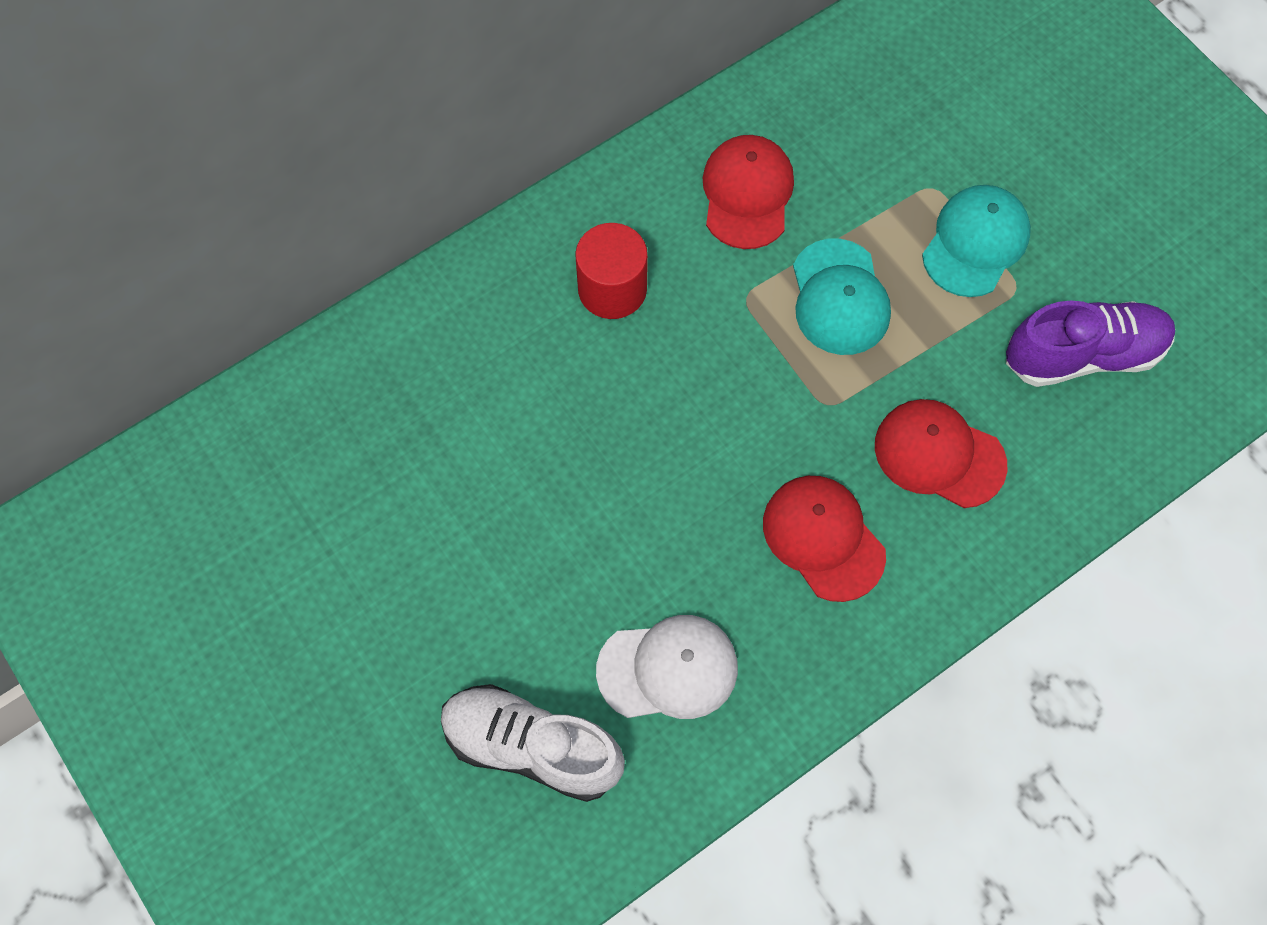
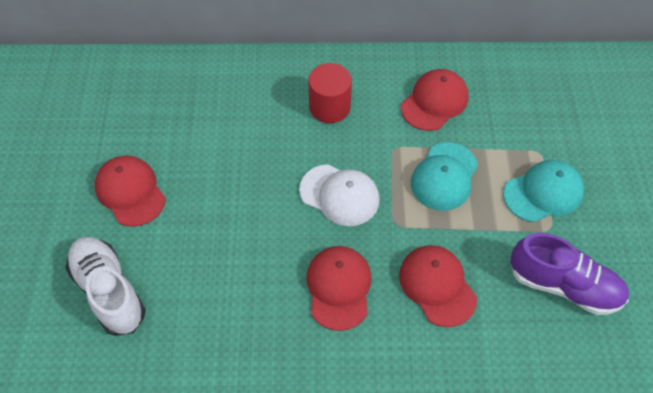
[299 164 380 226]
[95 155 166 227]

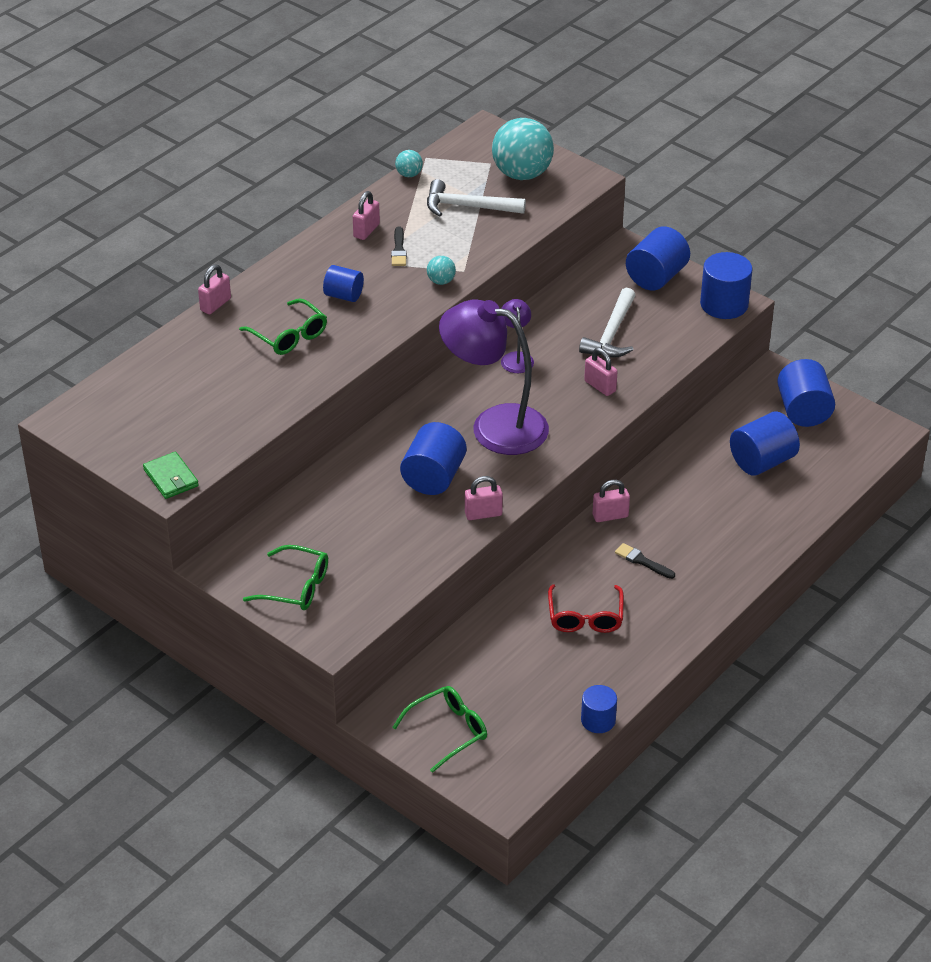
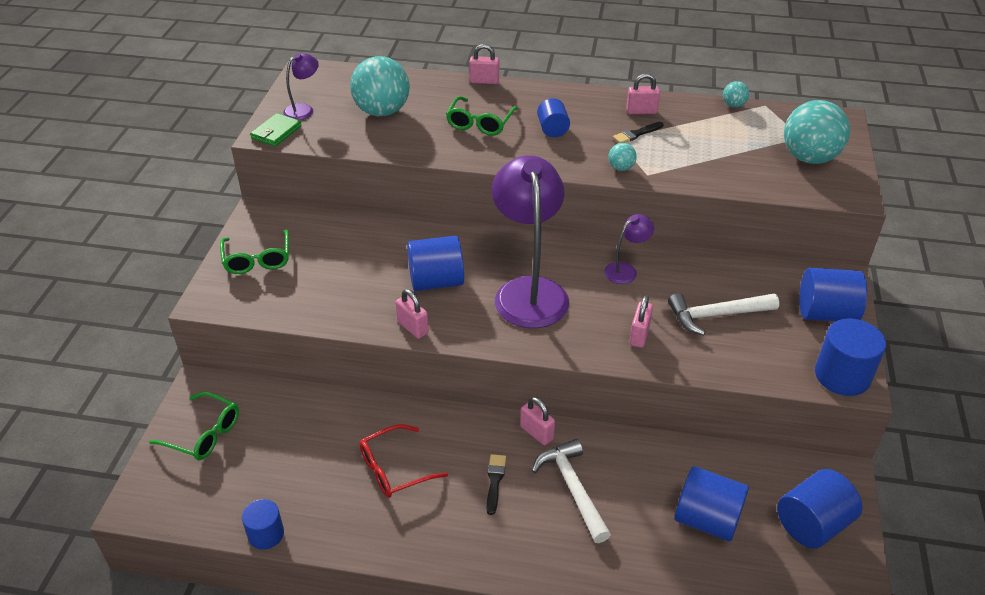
[532 439 611 543]
[283 53 319 120]
[350 56 410 116]

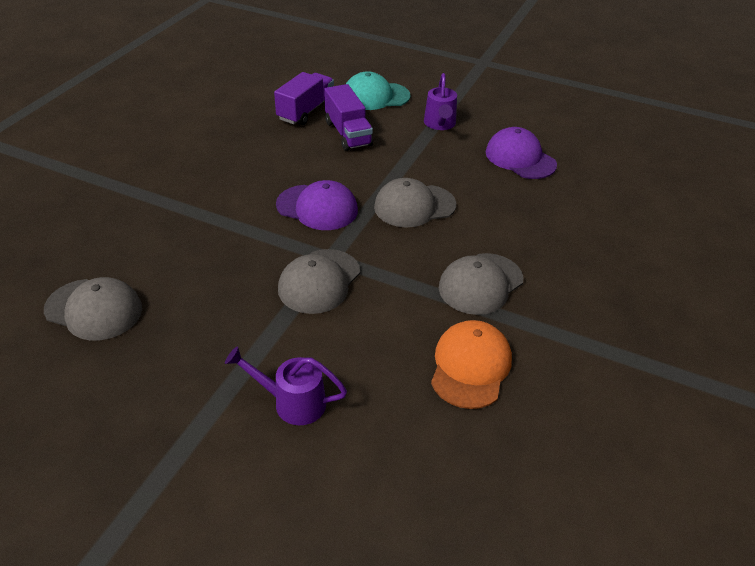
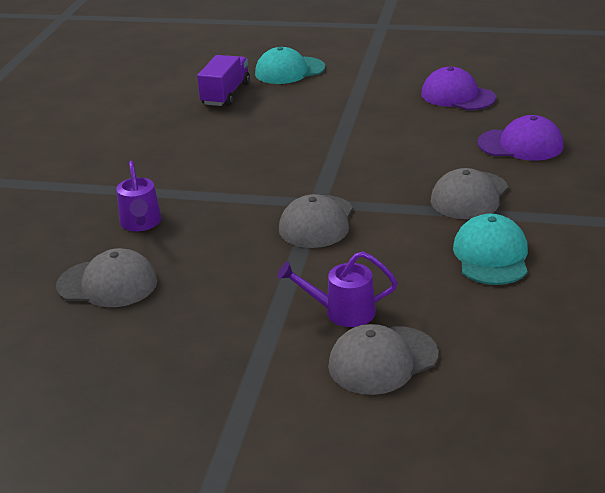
[477 115 564 161]
[324 84 373 151] (first image)
[328 324 439 395]
[116 161 162 231]
[453 214 528 285]

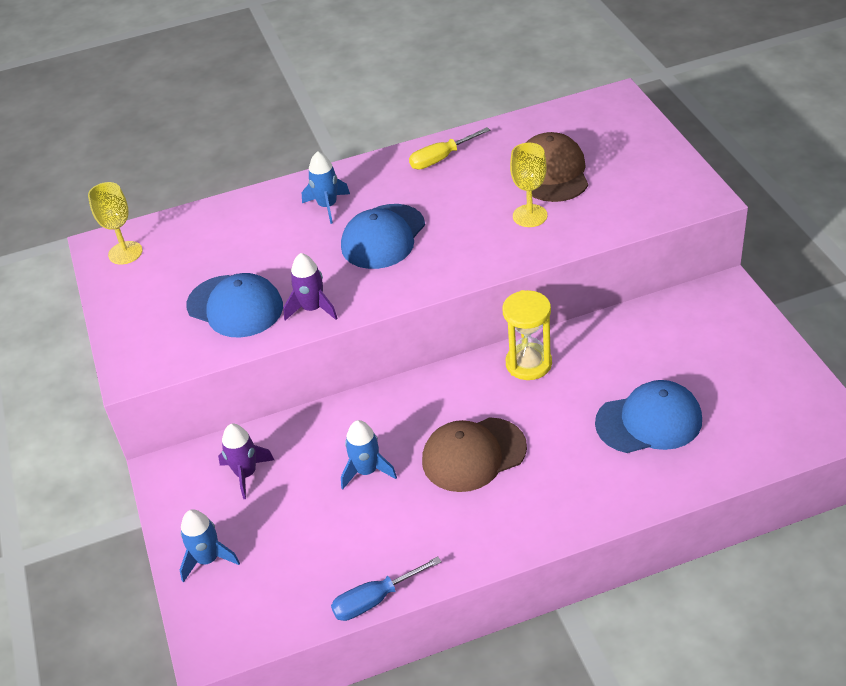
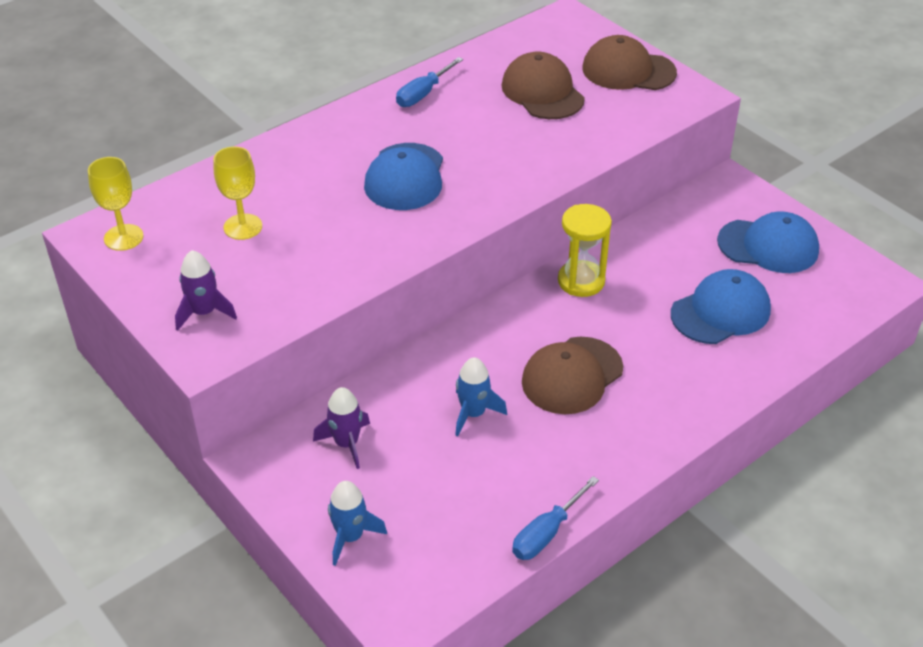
[717 211 819 273]
[175 250 237 331]
[302 151 350 224] (first image)
[396 57 463 107]
[213 146 262 240]
[582 35 677 90]

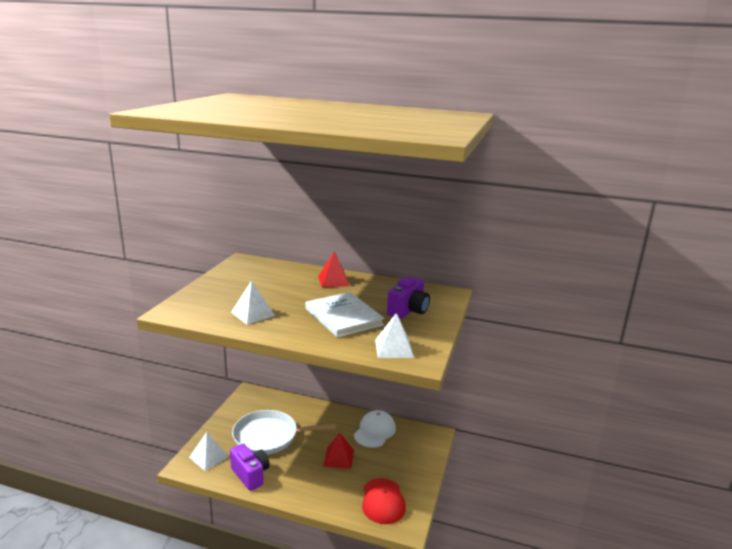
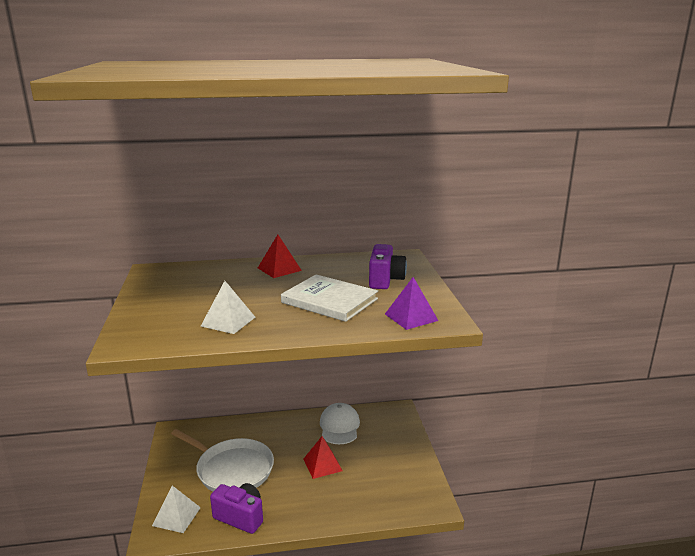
[171 429 274 492]
[362 478 406 524] (first image)
[385 277 439 330]

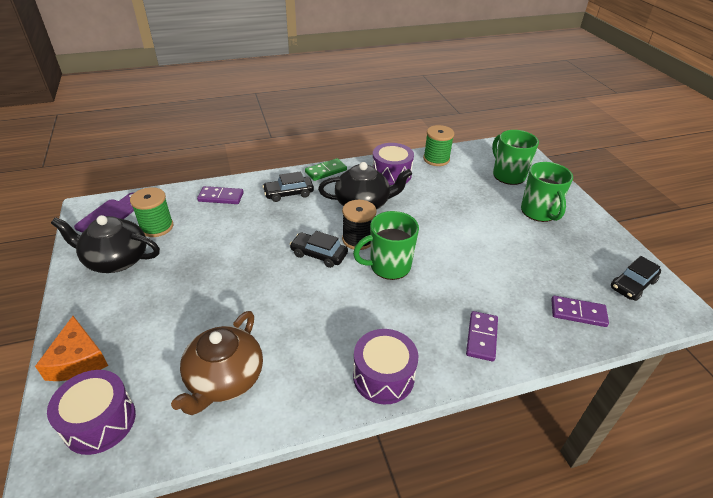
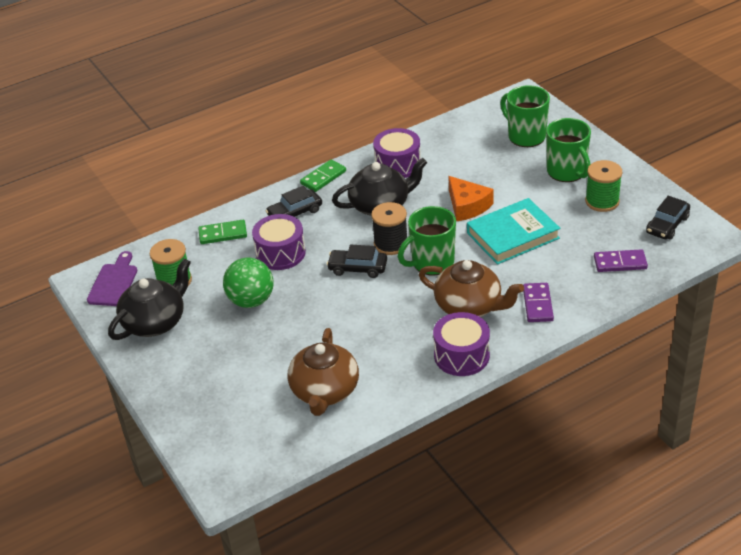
[449 176 494 221]
[252 214 306 270]
[108 258 191 340]
[198 220 247 244]
[585 160 623 212]
[223 257 273 308]
[419 260 524 317]
[467 198 560 265]

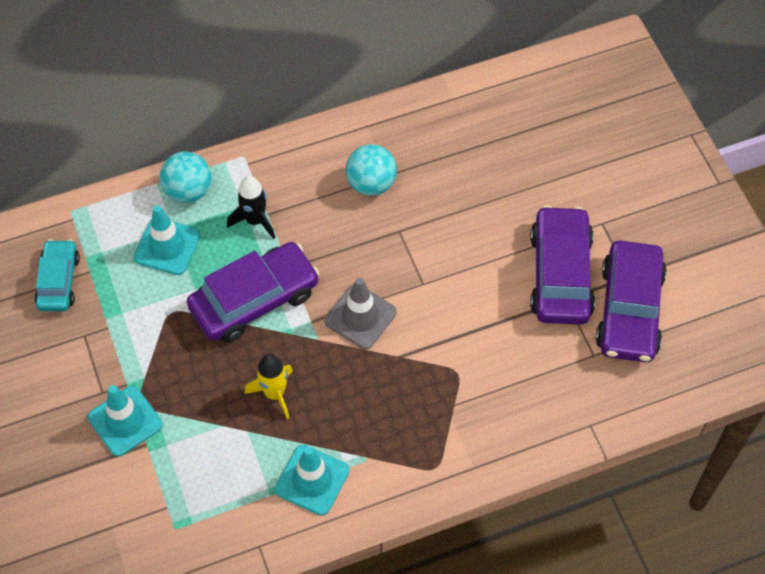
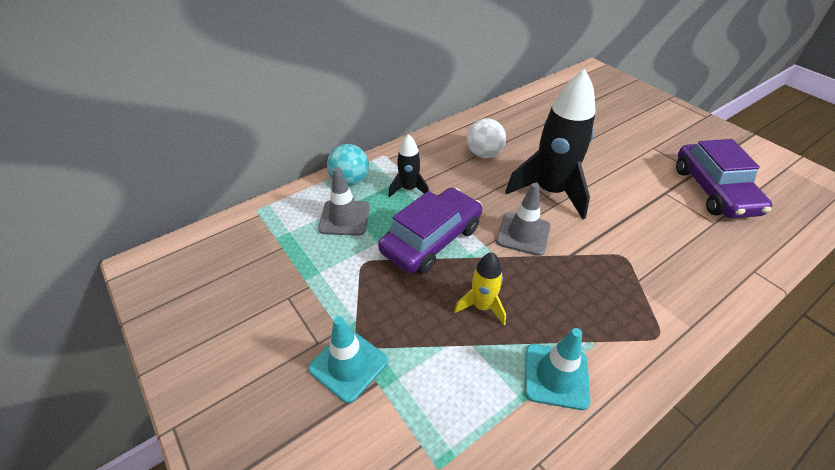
[35 239 80 311] (first image)
[318 167 370 236]
[467 118 506 158]
[530 205 595 325] (first image)
[505 69 595 219]

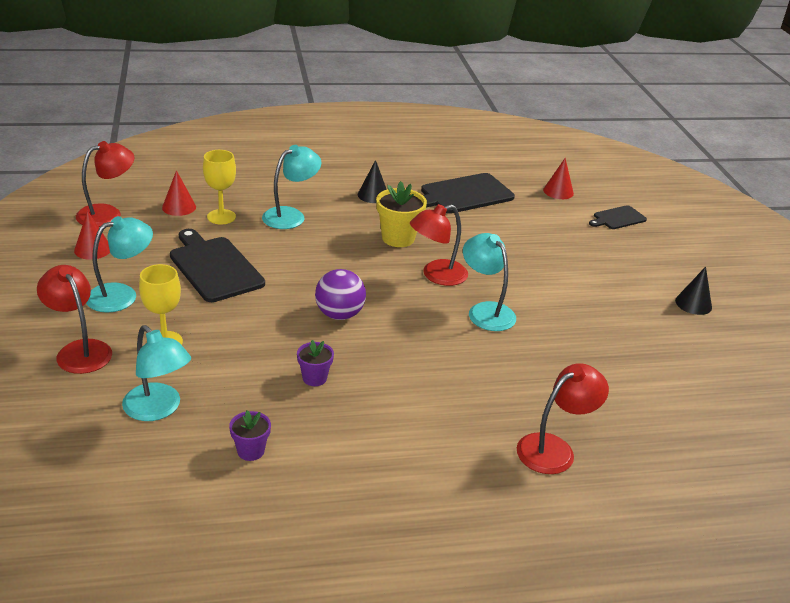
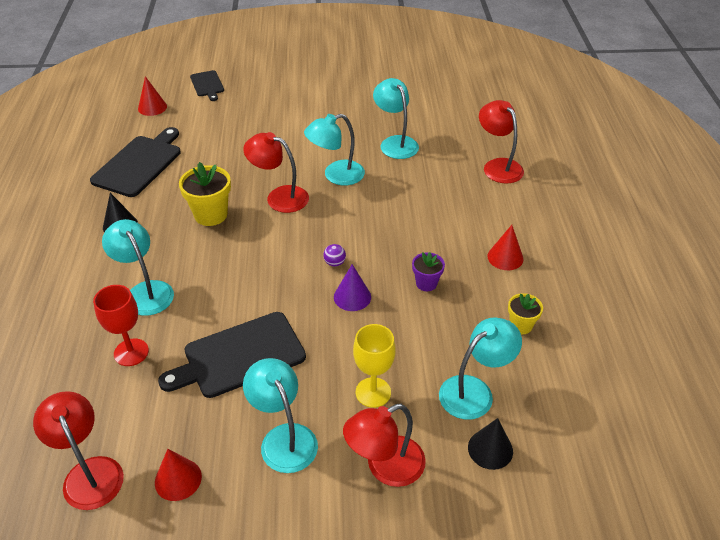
[487 225 523 270]
[93 285 149 366]
[508 293 543 334]
[323 244 346 267]
[243 132 309 213]
[90 127 181 197]
[468 418 513 470]
[334 264 371 311]
[373 78 419 159]

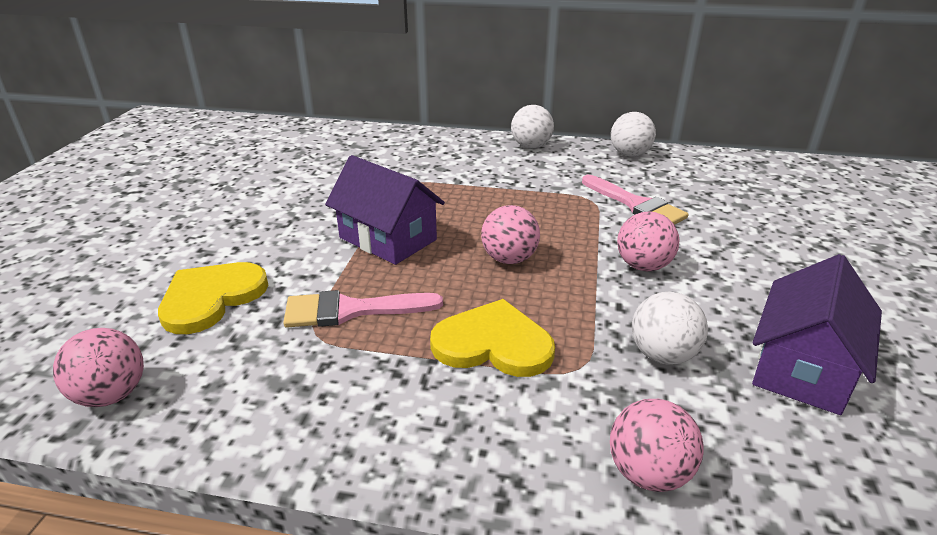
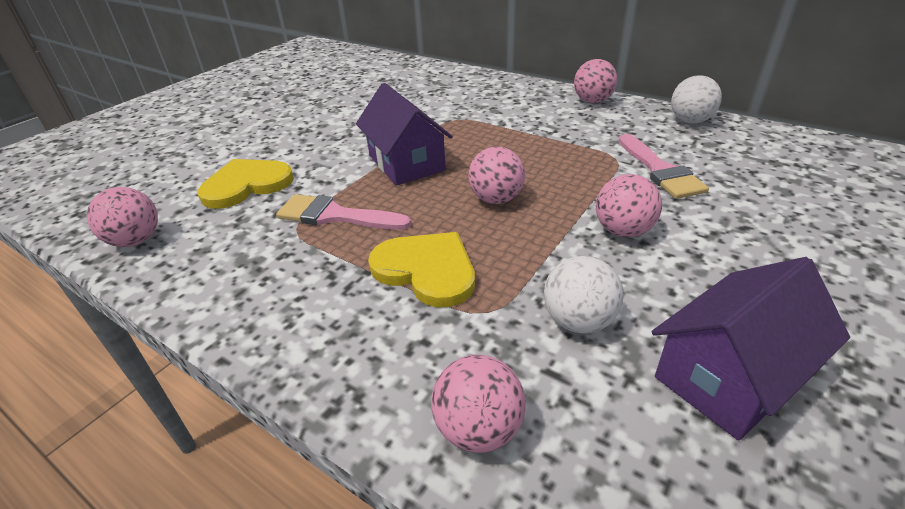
[574 59 617 103]

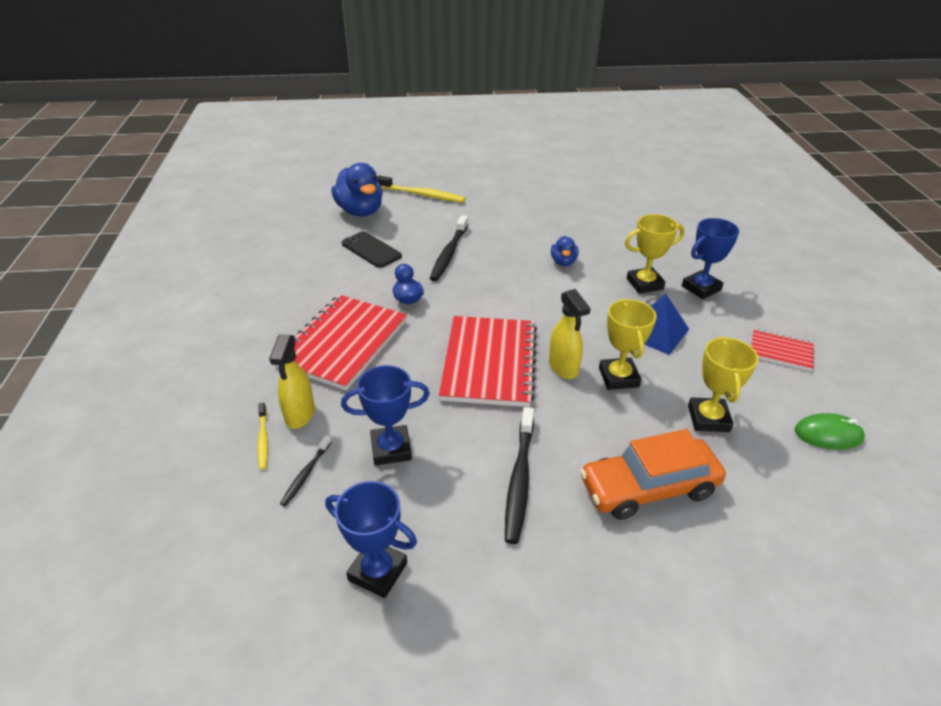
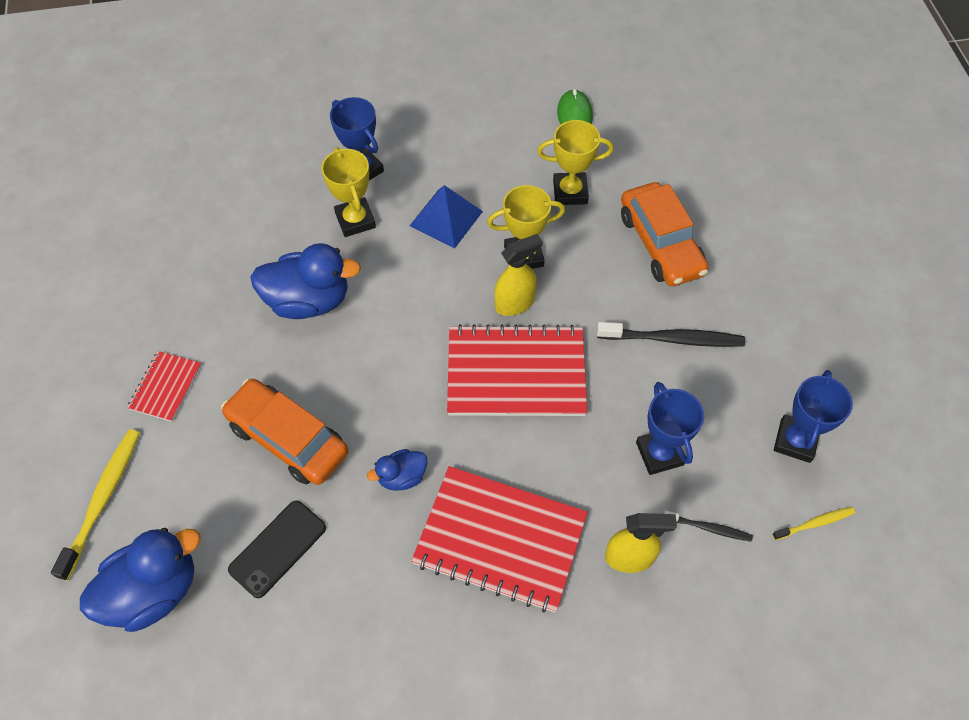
[772 507 855 540]
[221 379 348 485]
[250 243 361 319]
[127 351 201 422]

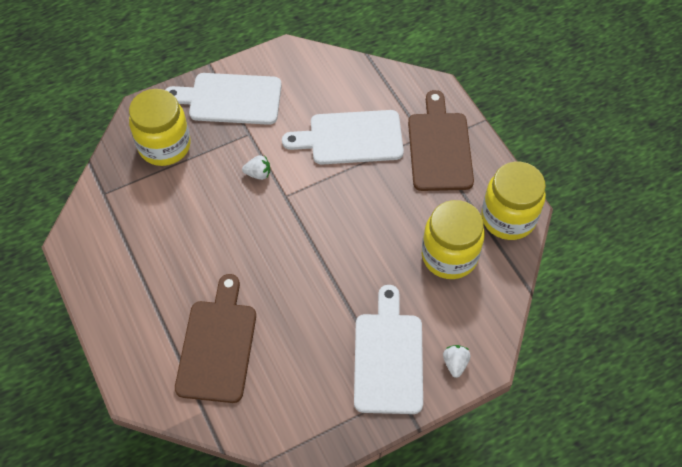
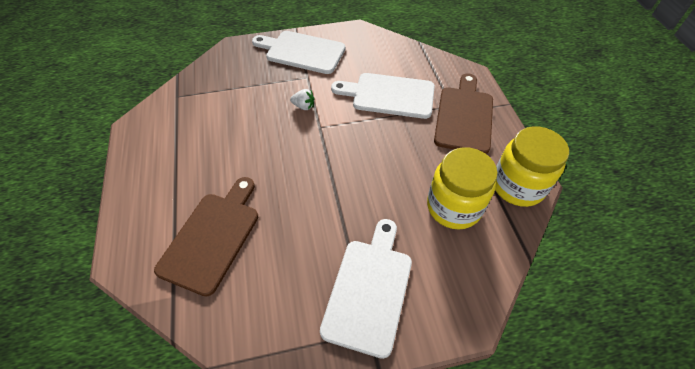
[129 89 191 166] (first image)
[443 345 471 378] (first image)

